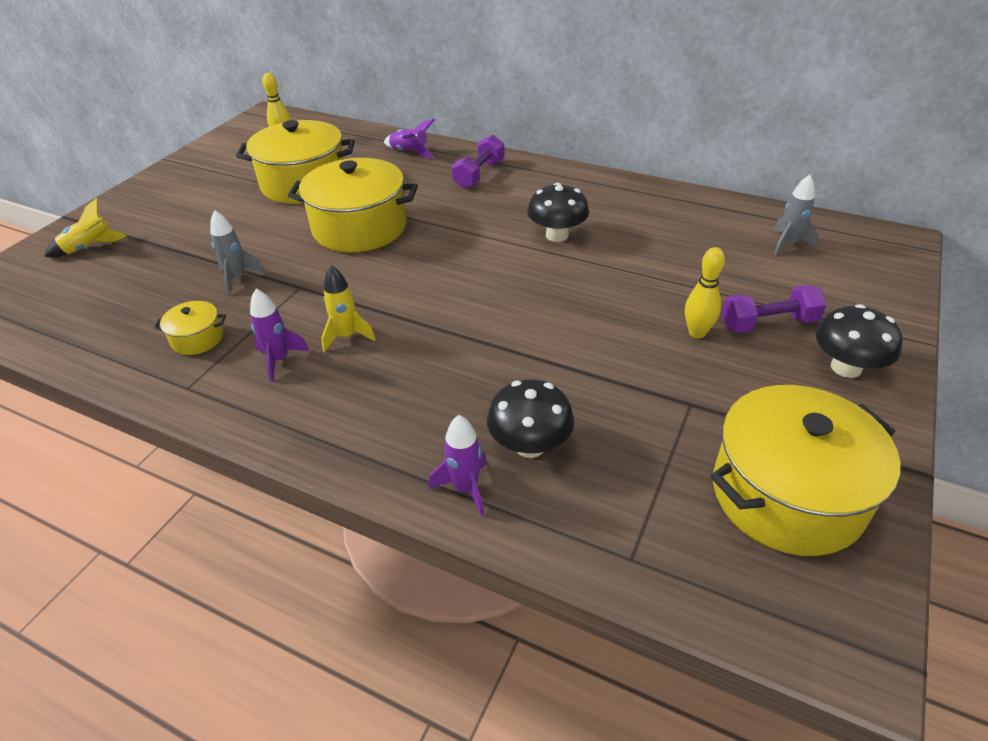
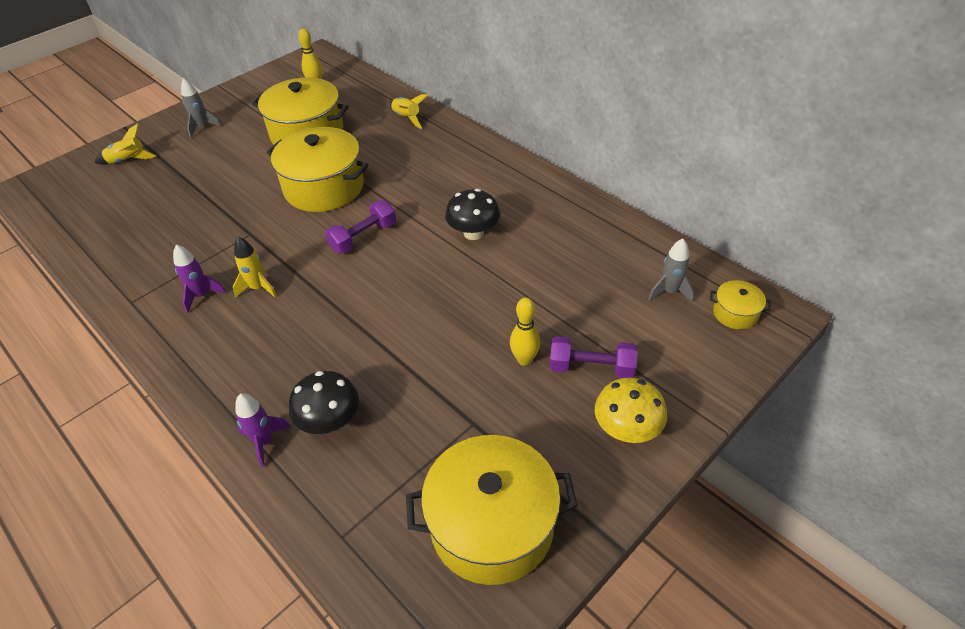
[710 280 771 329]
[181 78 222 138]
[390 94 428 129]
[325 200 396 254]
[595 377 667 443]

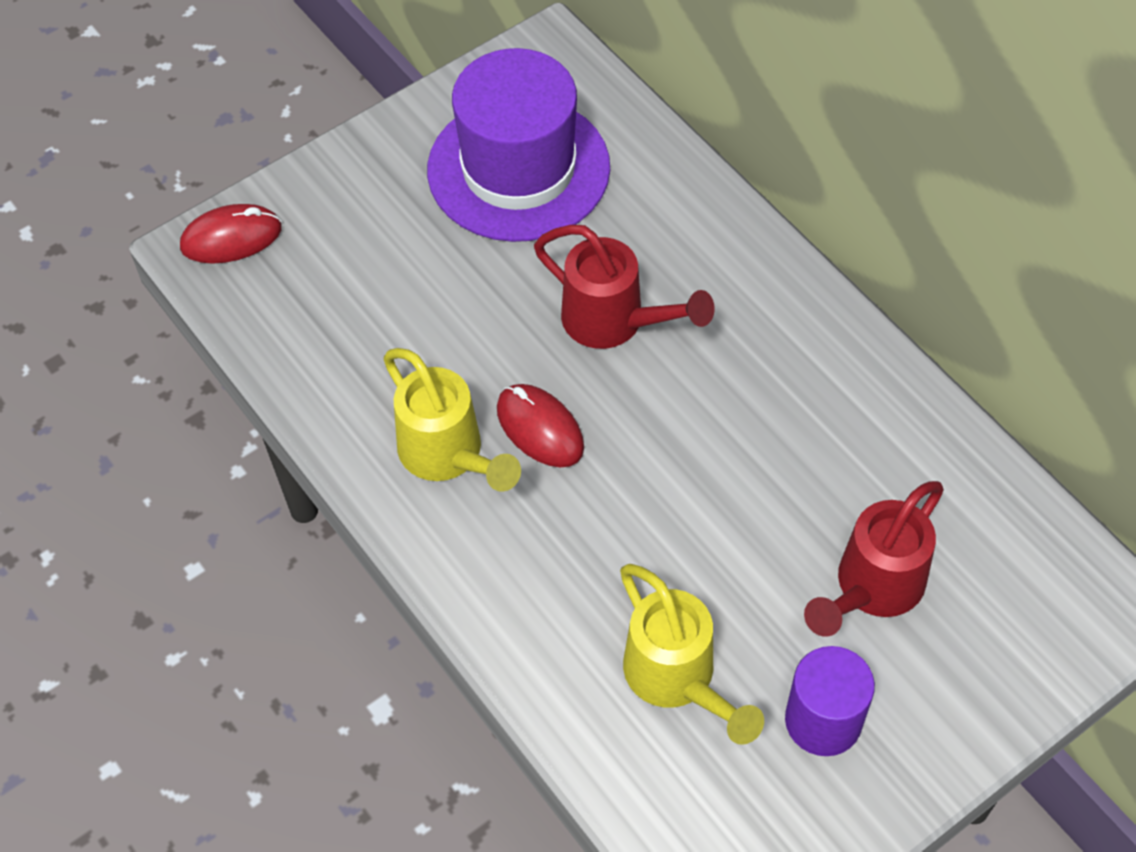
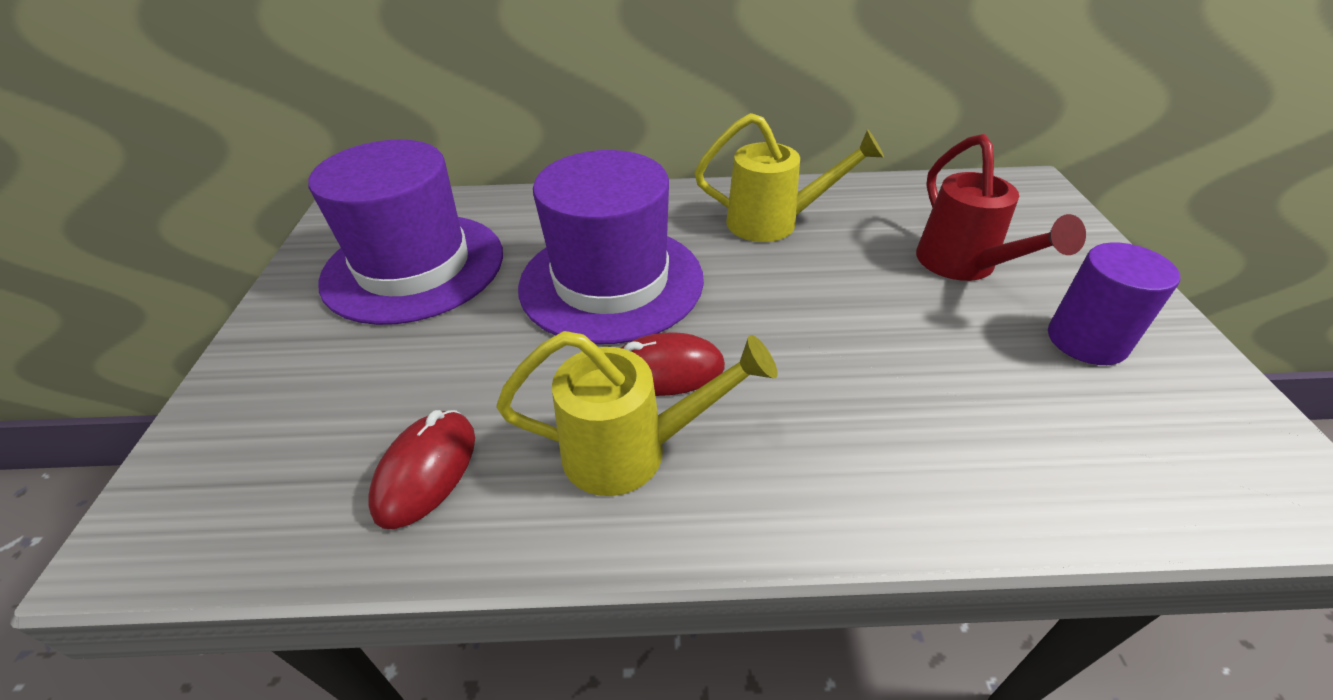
[369 410 475 529]
[518 150 704 344]
[695 113 884 242]

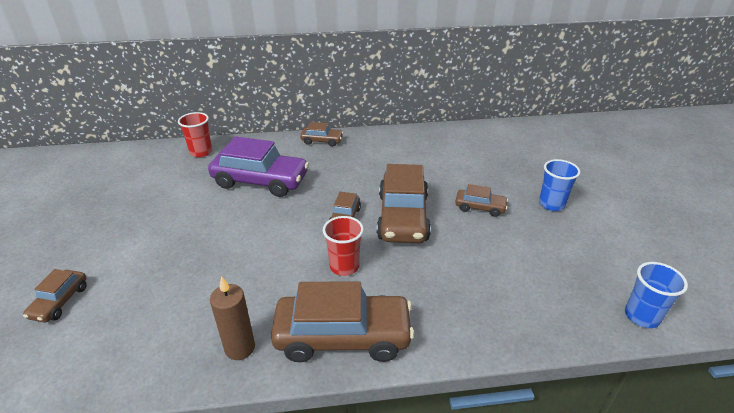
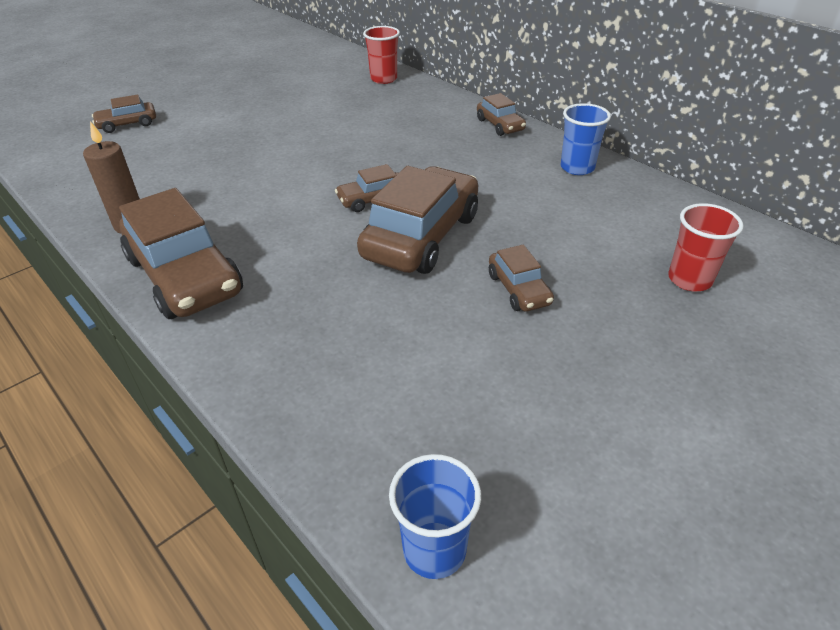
[208 136 309 197] (first image)
[668 203 744 292]
[357 166 478 274]
[561 103 611 175]

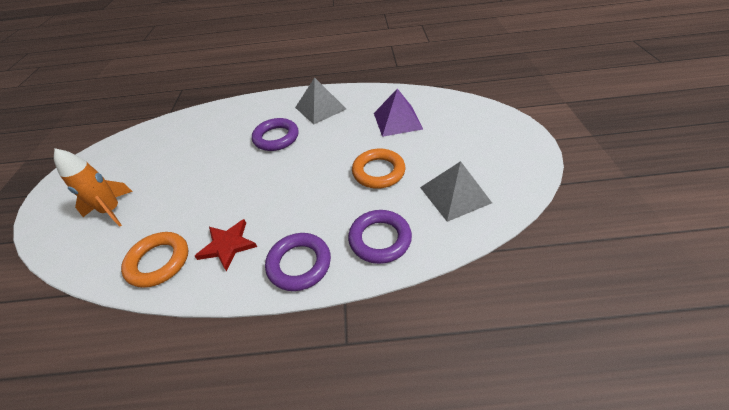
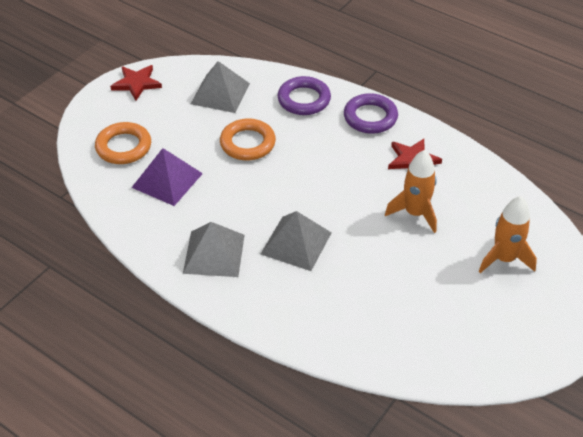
[95 122 151 164]
[261 211 332 271]
[110 65 162 101]
[385 150 437 233]

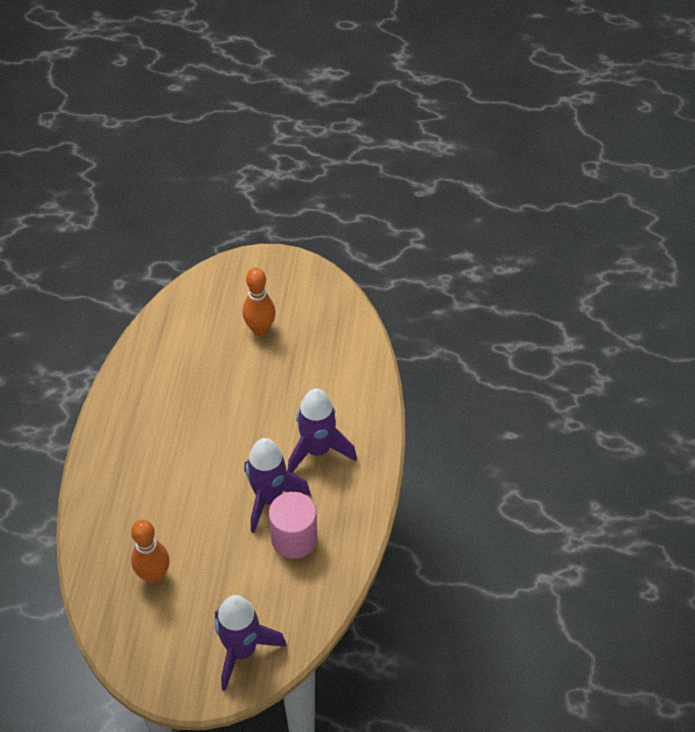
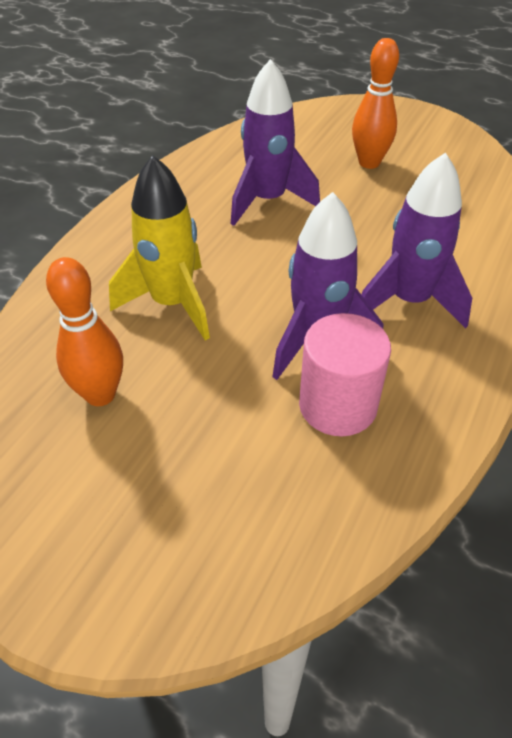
[231 59 320 226]
[109 155 210 340]

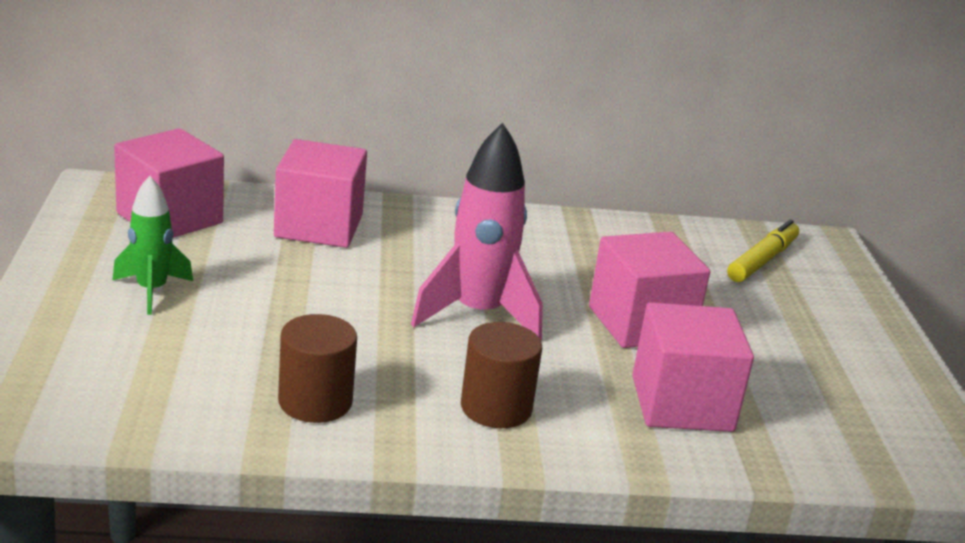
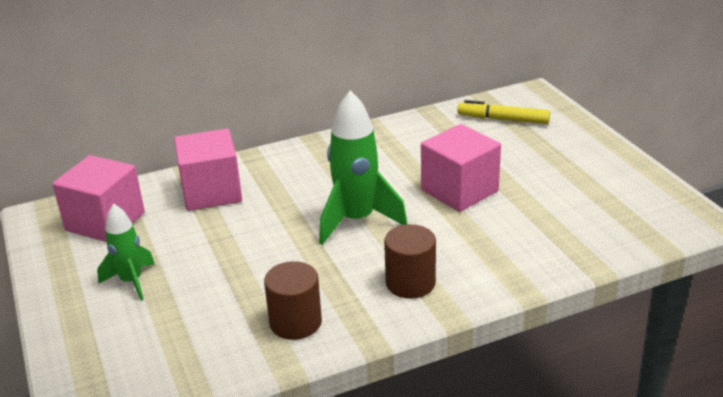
[319 90 407 245]
[632 302 754 432] (first image)
[458 100 550 124]

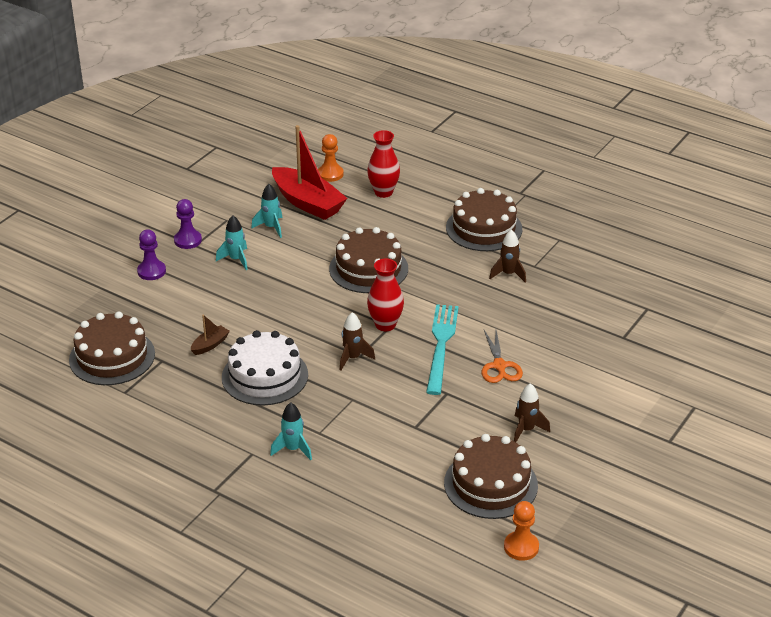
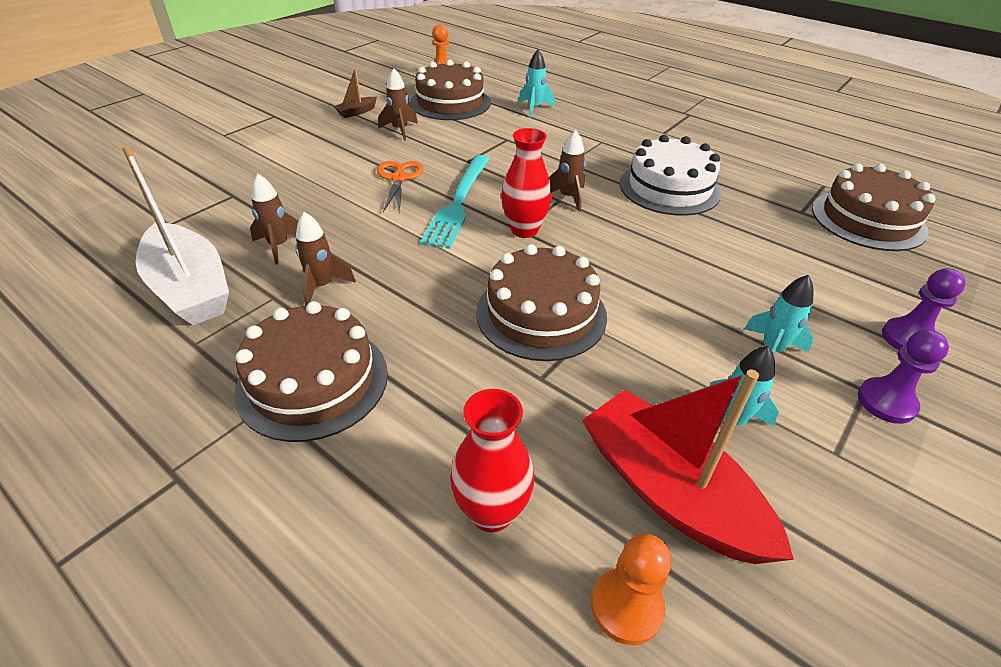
[334 68 377 118]
[519 49 555 117]
[122 145 229 325]
[250 174 299 265]

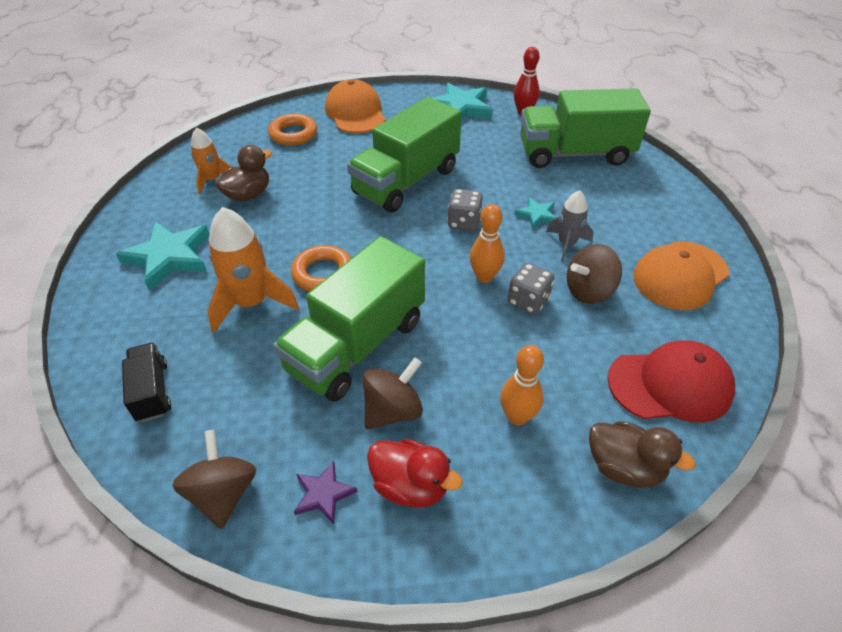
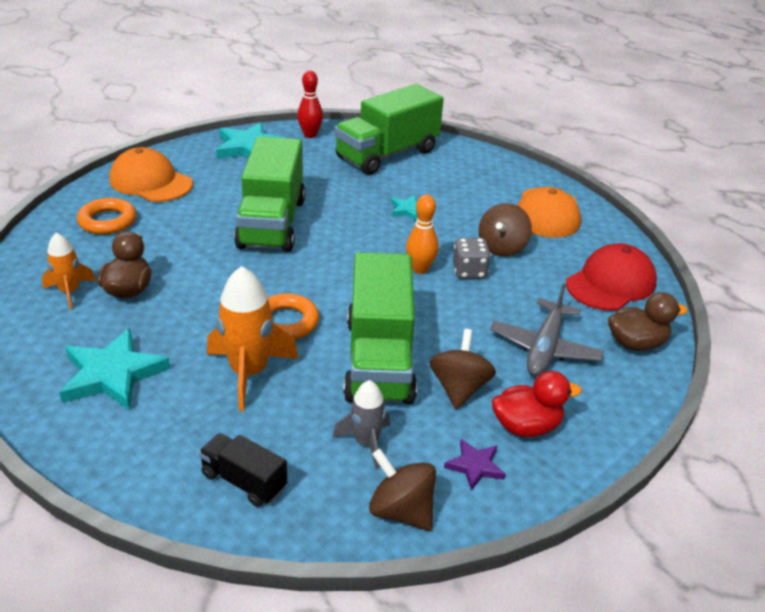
[447 189 483 231] (first image)
[490 283 604 376]
[332 380 390 469]

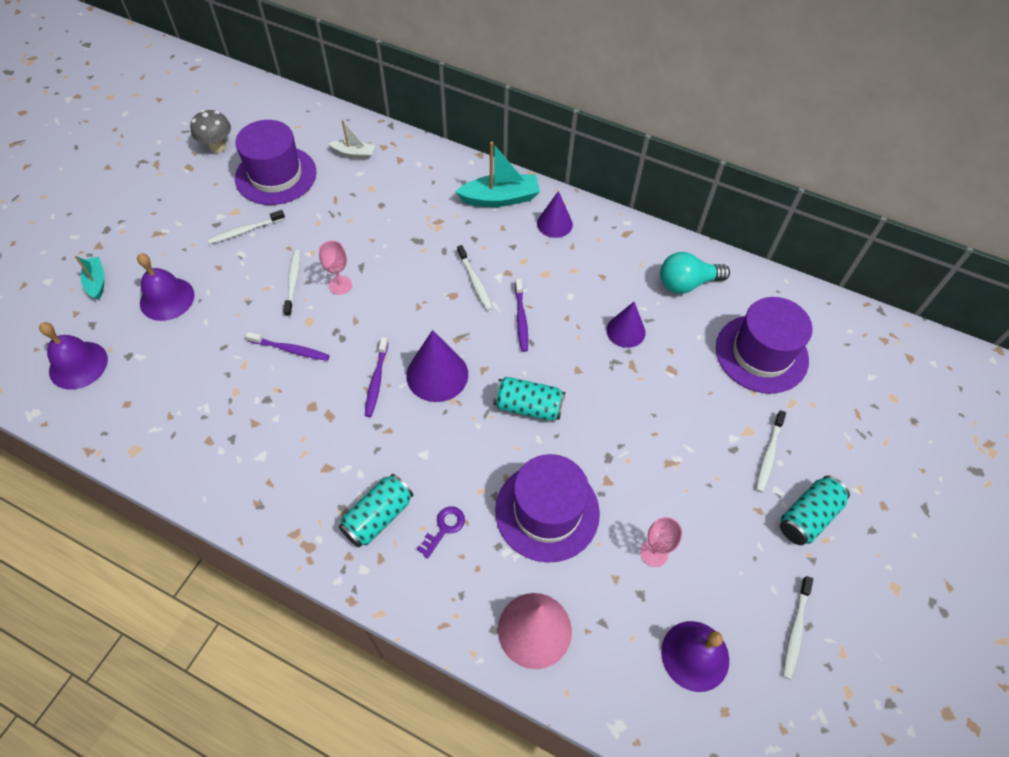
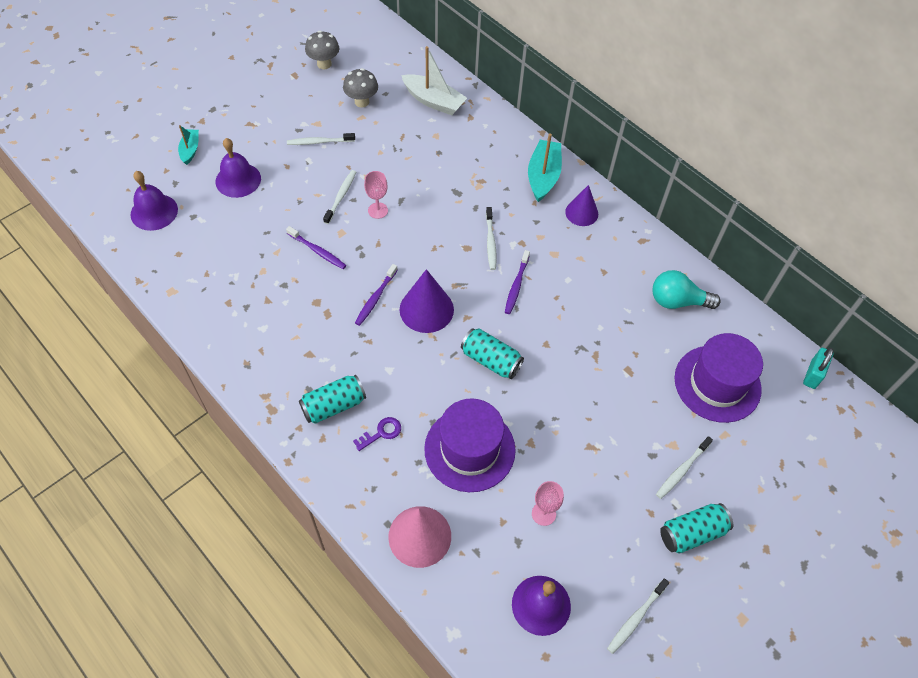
[343 68 378 108]
[401 46 467 115]
[528 133 562 202]
[606 302 645 348] (first image)
[803 348 834 389]

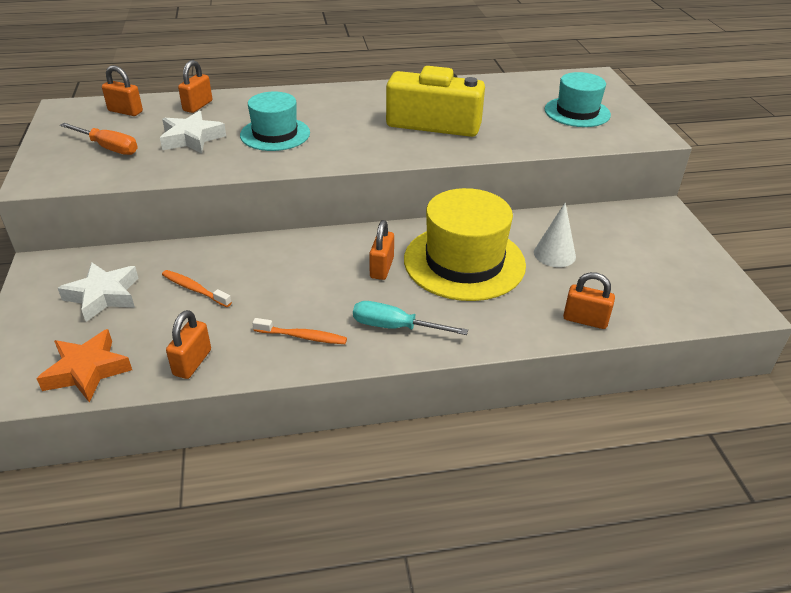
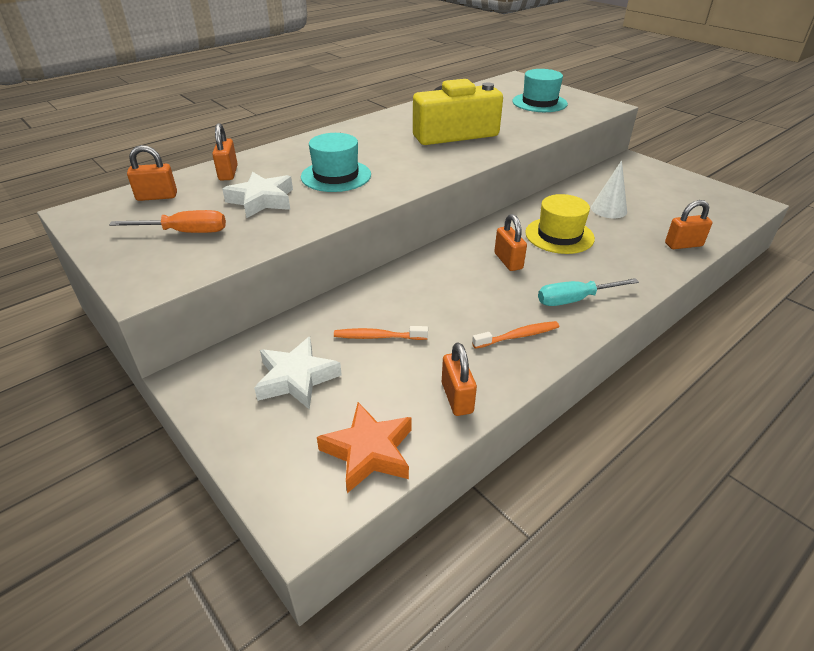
[525 194 595 254]

